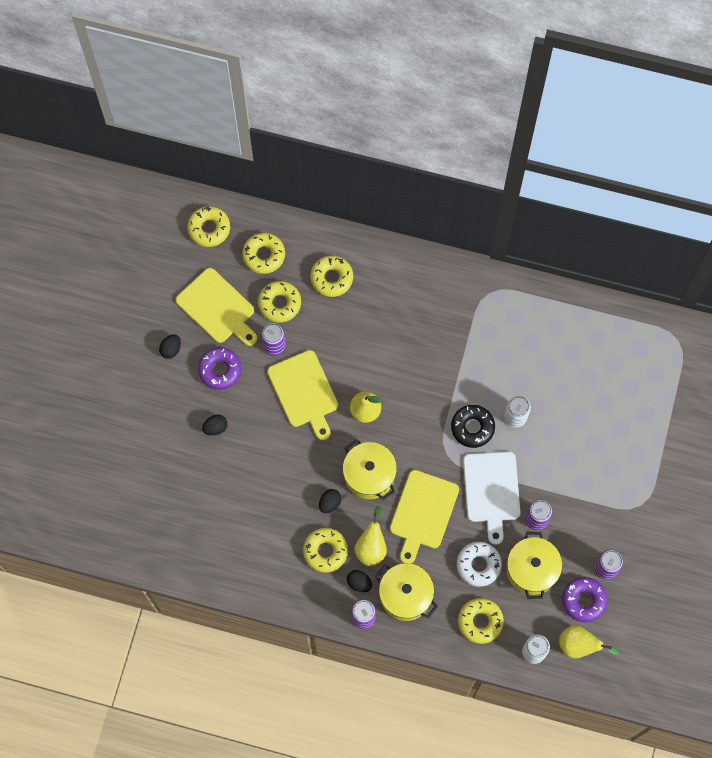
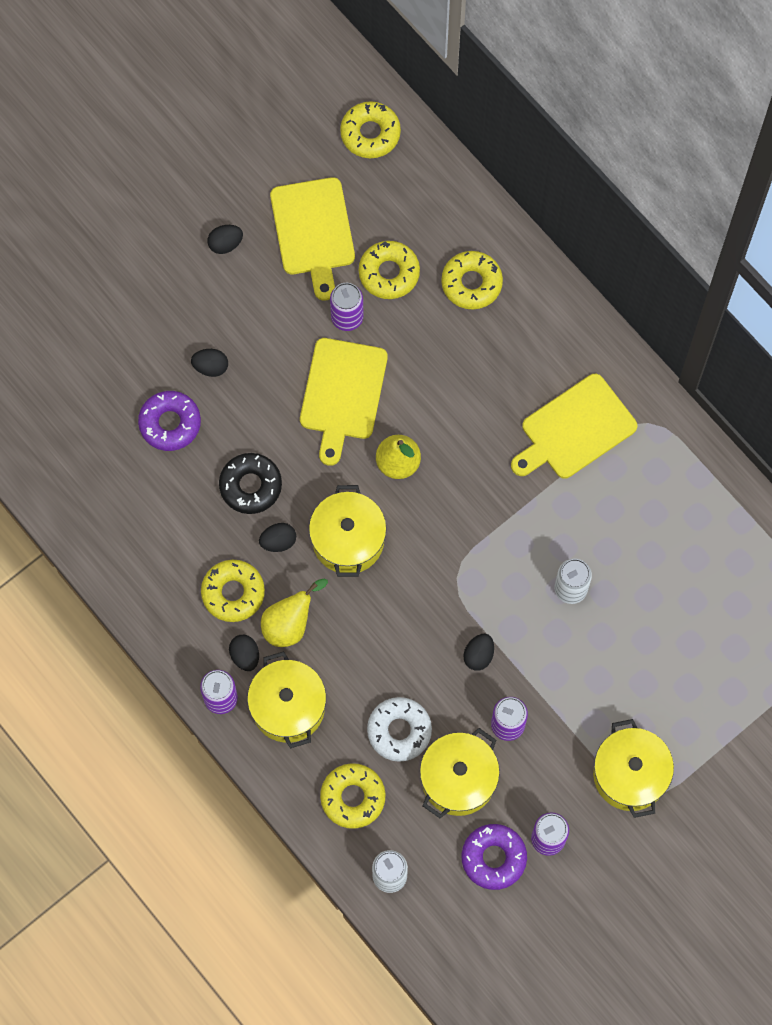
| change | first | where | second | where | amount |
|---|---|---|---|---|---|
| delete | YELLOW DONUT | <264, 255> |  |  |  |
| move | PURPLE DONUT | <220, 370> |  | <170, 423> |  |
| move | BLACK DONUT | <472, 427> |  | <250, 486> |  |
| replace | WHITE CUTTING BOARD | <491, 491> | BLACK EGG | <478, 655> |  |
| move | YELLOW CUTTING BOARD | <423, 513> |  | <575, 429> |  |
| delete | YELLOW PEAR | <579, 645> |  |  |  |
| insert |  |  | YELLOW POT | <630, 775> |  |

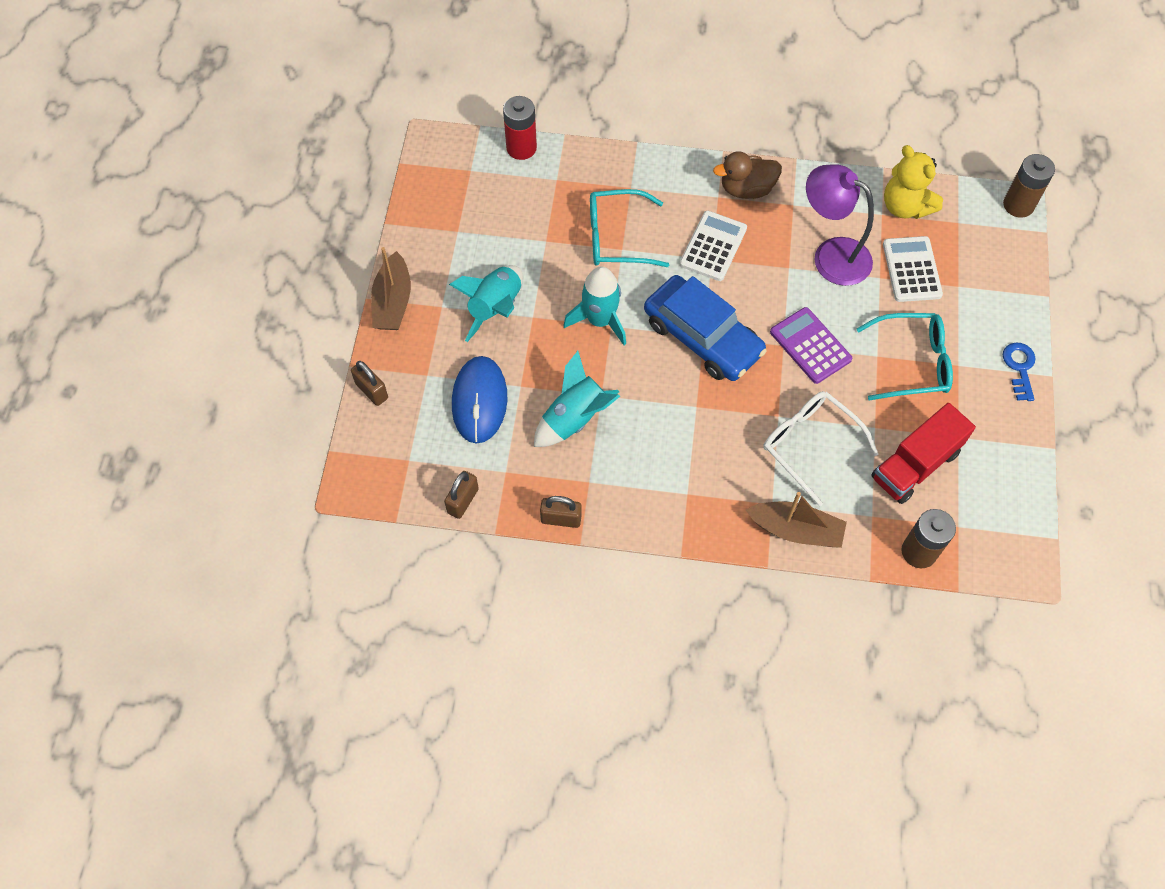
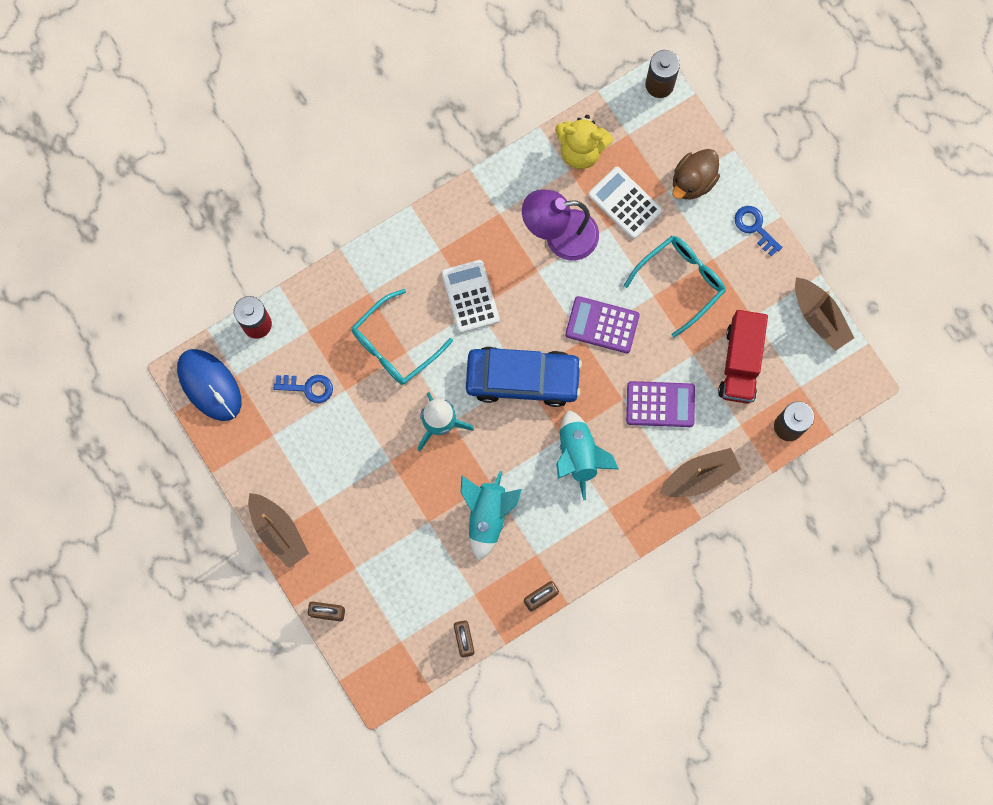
| change | first | where | second | where | amount |
|---|---|---|---|---|---|
| move | BROWN DUCK | <746, 189> |  | <693, 181> |  |
| move | TURQUOISE ROCKET | <495, 308> |  | <578, 455> |  |
| move | BLUE MOUSE | <479, 401> |  | <209, 385> |  |
| replace | WHITE GLASSES | <809, 445> | PURPLE CALCULATOR | <660, 404> |  |
| insert |  |  | BROWN BOAT | <819, 317> |  |
| insert |  |  | BLUE KEY | <308, 387> |  |

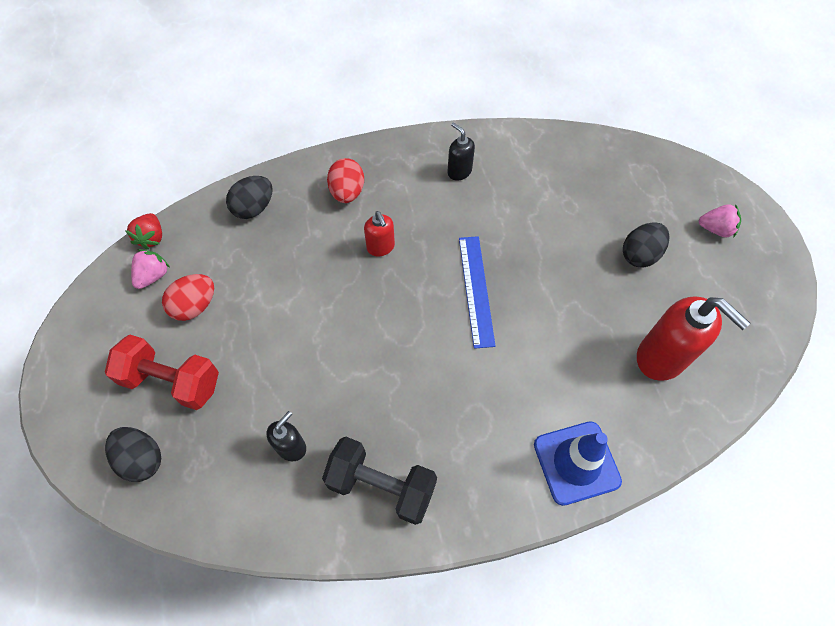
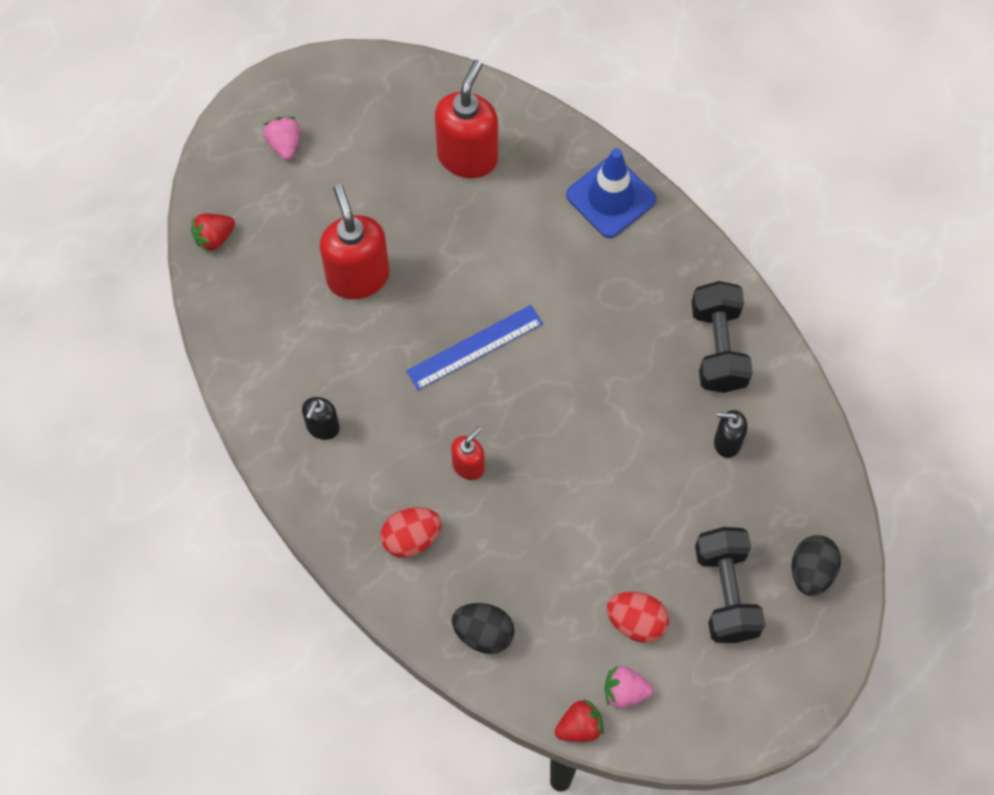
| change | first | where | second | where | amount |
|---|---|---|---|---|---|
| delete | BLACK EGG | <640, 254> |  |  |  |
| recolor | RED DUMBBELL | <172, 381> | BLACK DUMBBELL | <726, 592> |  |
| insert |  |  | RED SOAP DISPENSER | <358, 276> |  |
| insert |  |  | RED STRAWBERRY | <214, 237> |  |

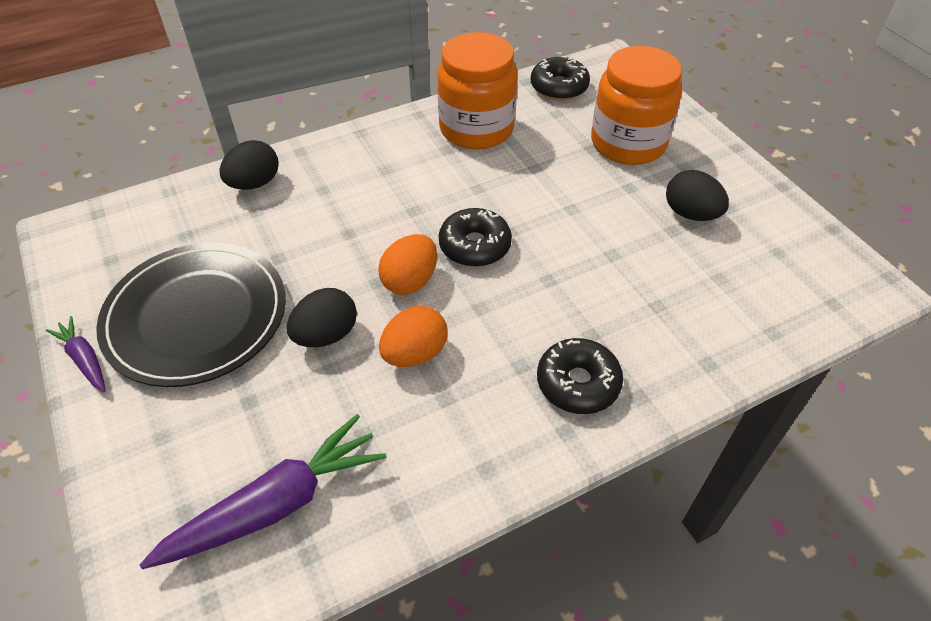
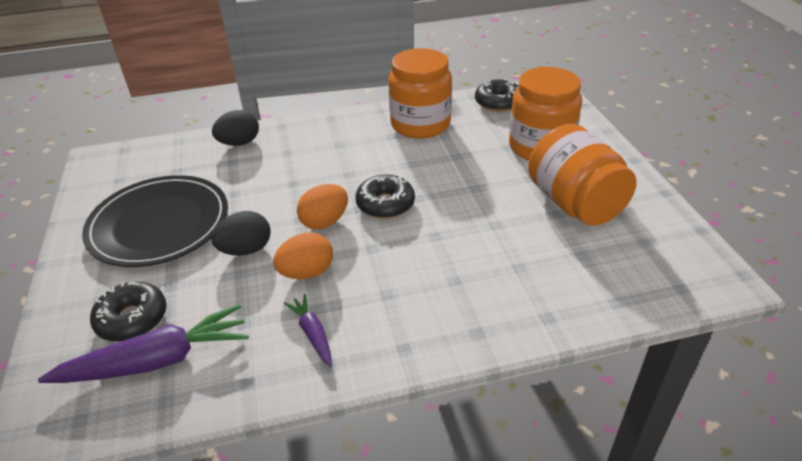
| change | first | where | second | where | amount |
|---|---|---|---|---|---|
| replace | BLACK EGG | <690, 214> | ORANGE JAR | <574, 203> |  |
| move | PURPLE CARROT | <84, 359> |  | <312, 334> |  |
| move | BLACK DONUT | <578, 383> |  | <132, 319> |  |

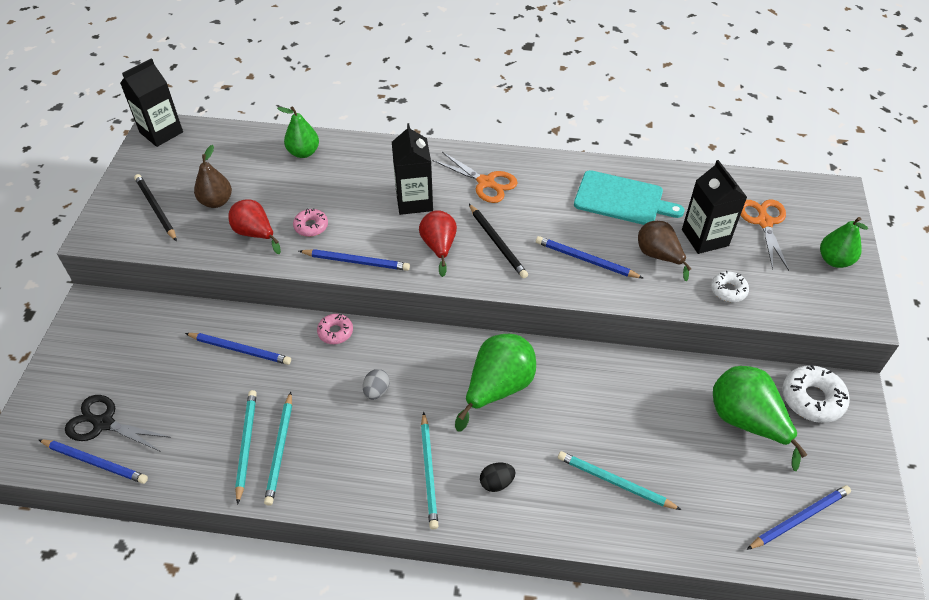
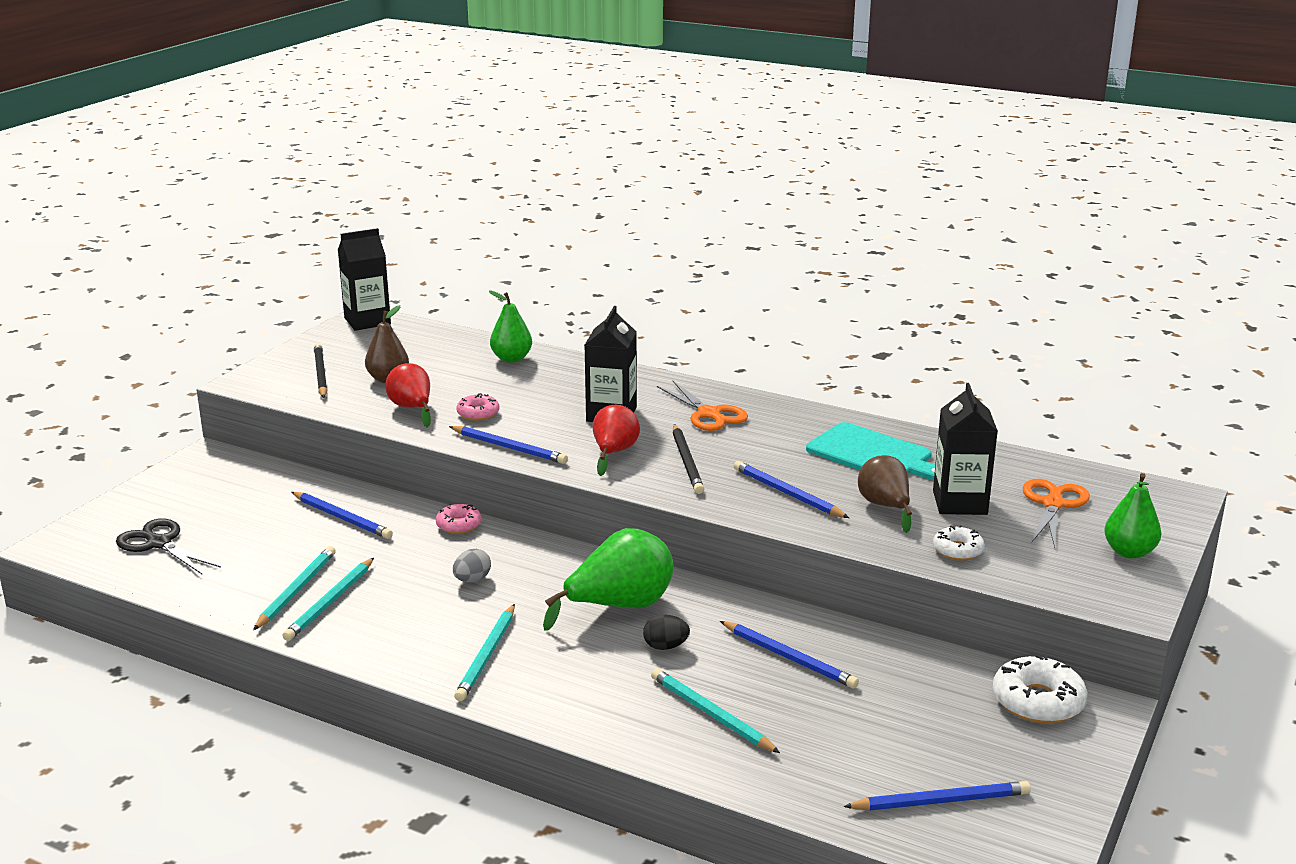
| change | first | where | second | where | amount |
|---|---|---|---|---|---|
| delete | GREEN PEAR | <746, 421> |  |  |  |
| move | BLUE PENCIL | <95, 462> |  | <789, 657> |  |
| move | BLACK EGG | <496, 483> |  | <665, 646> |  |

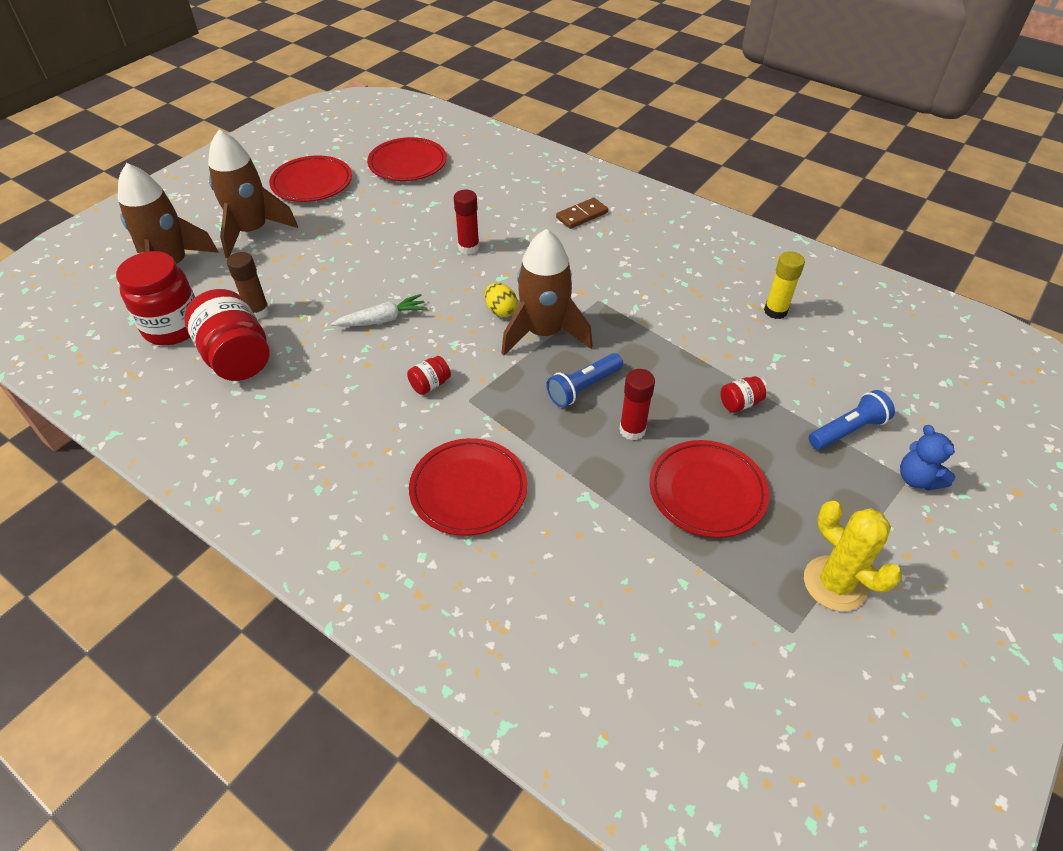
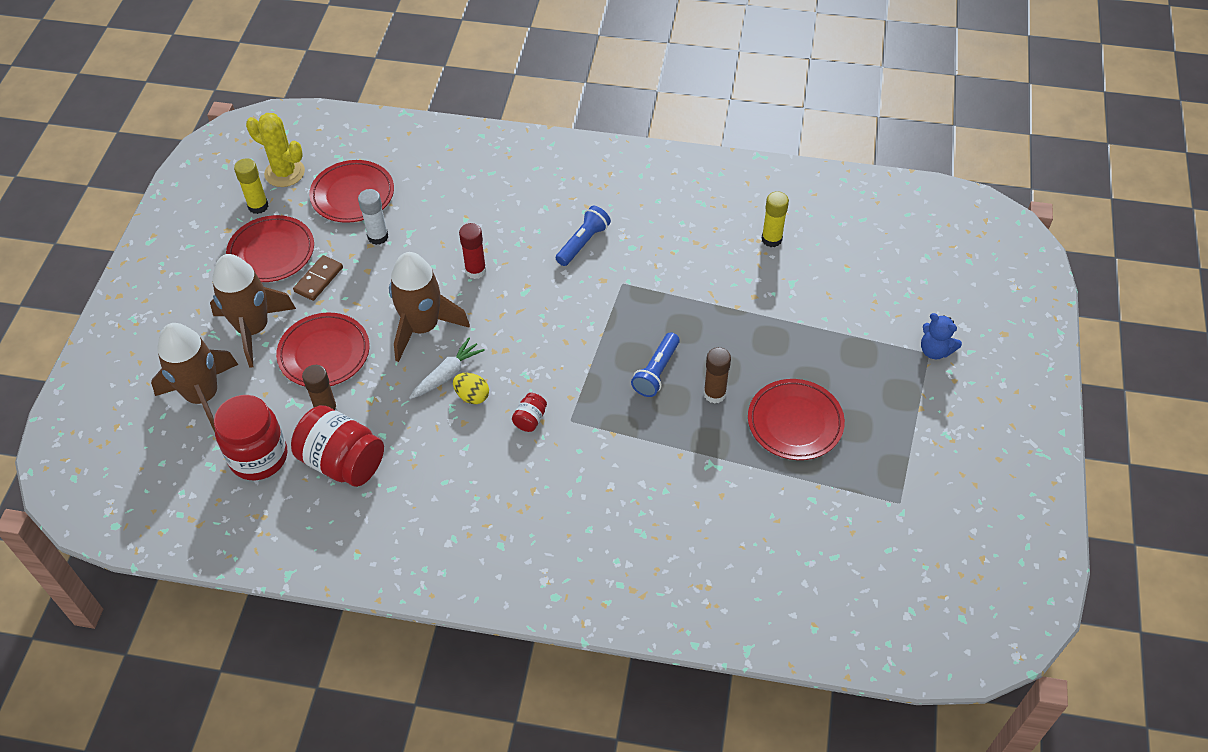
| change | first | where | second | where | amount |
|---|---|---|---|---|---|
| move | BROWN DOMINO | <582, 215> |  | <318, 279> |  |
| move | BROWN ROCKET | <544, 333> |  | <422, 327> |  |
| move | YELLOW EGG | <501, 311> |  | <472, 396> |  |
| recolor | RED GLUE STICK | <632, 430> | BROWN GLUE STICK | <714, 394> |  |
| delete | RED JAR | <739, 403> |  |  |  |
| move | BLUE FLASHLIGHT | <847, 430> |  | <583, 243> |  |
| move | RED PLATE | <468, 490> |  | <324, 353> |  |
| move | YELLOW CACTUS | <834, 583> |  | <284, 173> |  |
| insert |  |  | YELLOW GLUE STICK | <258, 206> |  |
| insert |  |  | WHITE GLUE STICK | <378, 237> |  |

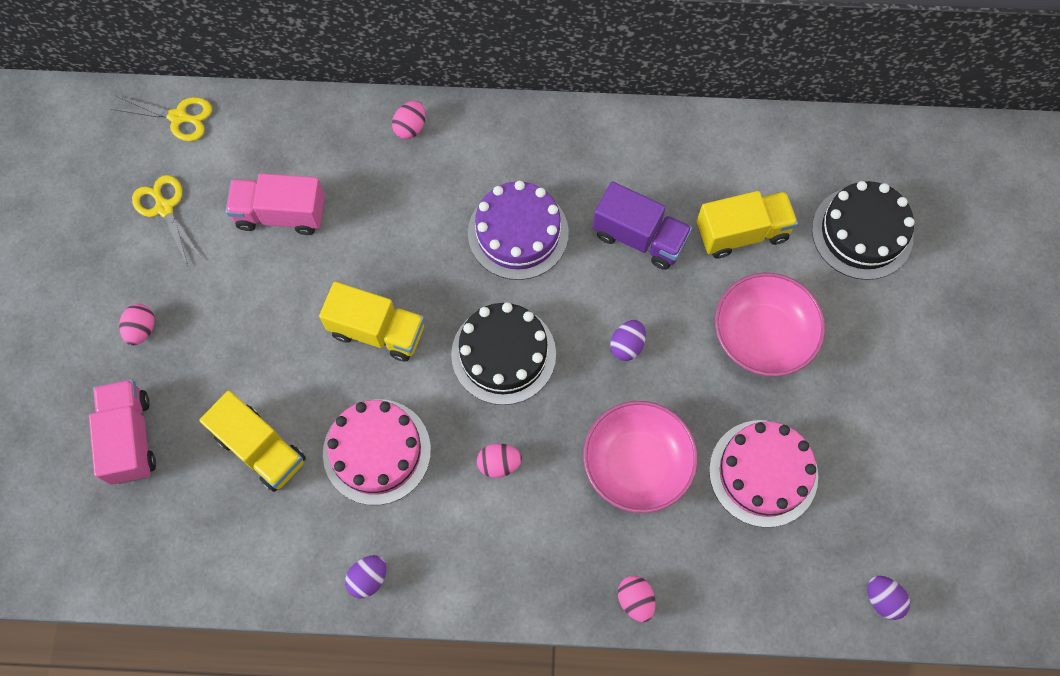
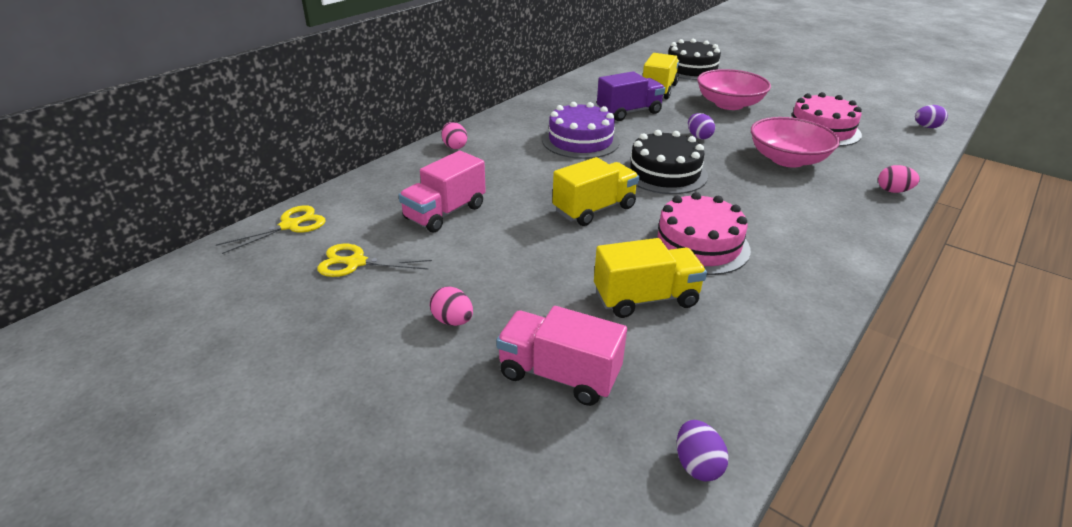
| change | first | where | second | where | amount |
|---|---|---|---|---|---|
| delete | PINK EGG | <499, 464> |  |  |  |
| move | PURPLE EGG | <368, 578> |  | <697, 465> |  |

